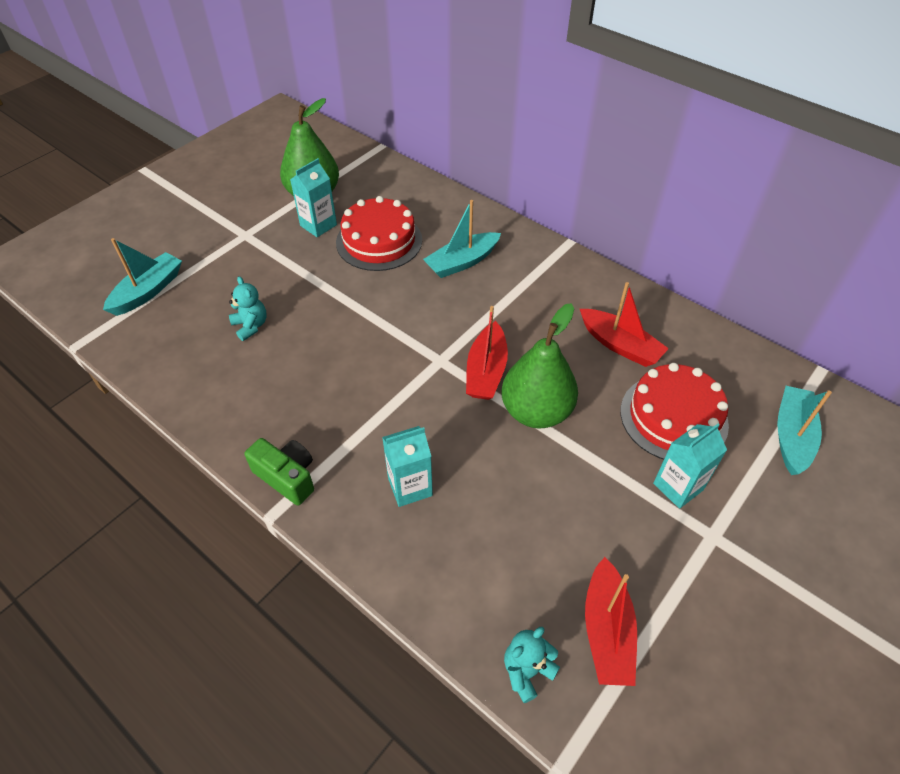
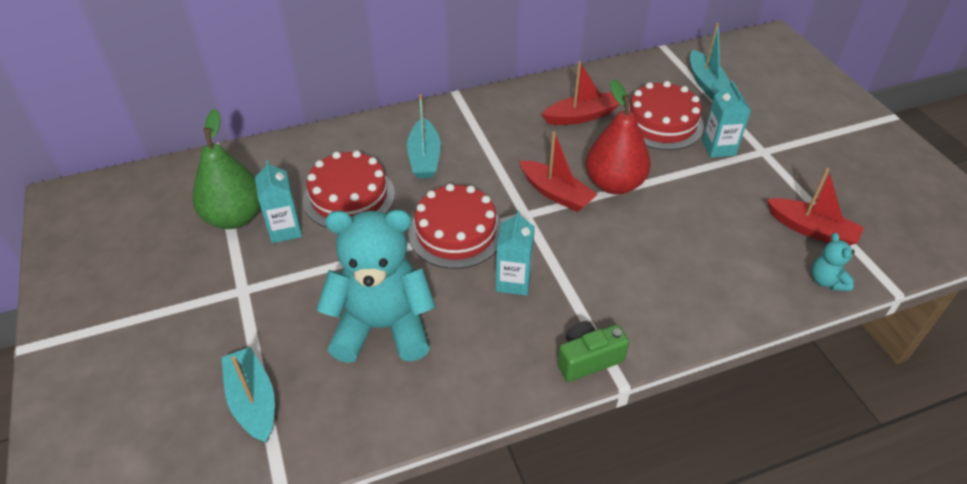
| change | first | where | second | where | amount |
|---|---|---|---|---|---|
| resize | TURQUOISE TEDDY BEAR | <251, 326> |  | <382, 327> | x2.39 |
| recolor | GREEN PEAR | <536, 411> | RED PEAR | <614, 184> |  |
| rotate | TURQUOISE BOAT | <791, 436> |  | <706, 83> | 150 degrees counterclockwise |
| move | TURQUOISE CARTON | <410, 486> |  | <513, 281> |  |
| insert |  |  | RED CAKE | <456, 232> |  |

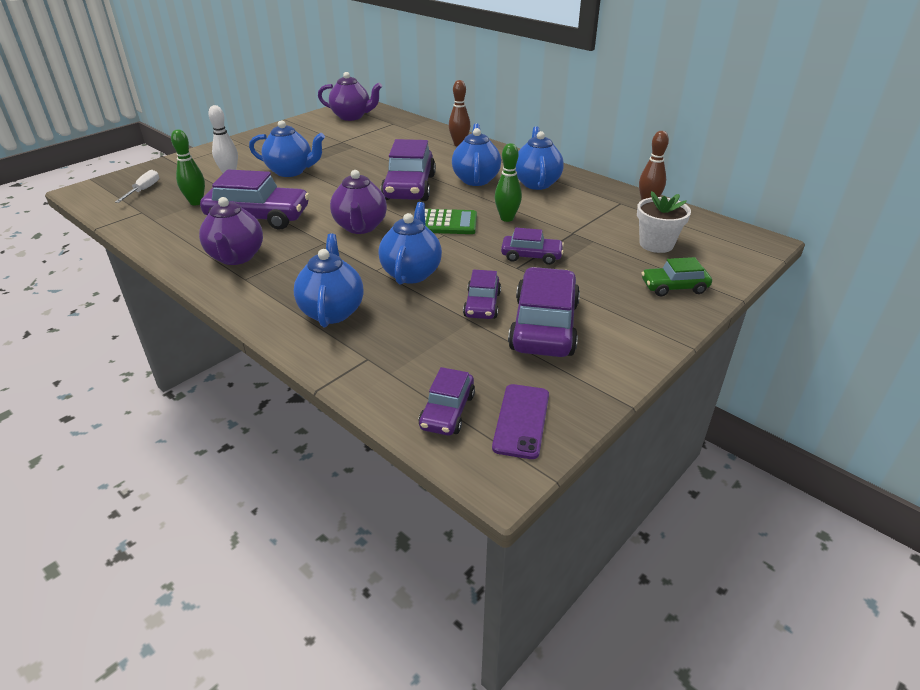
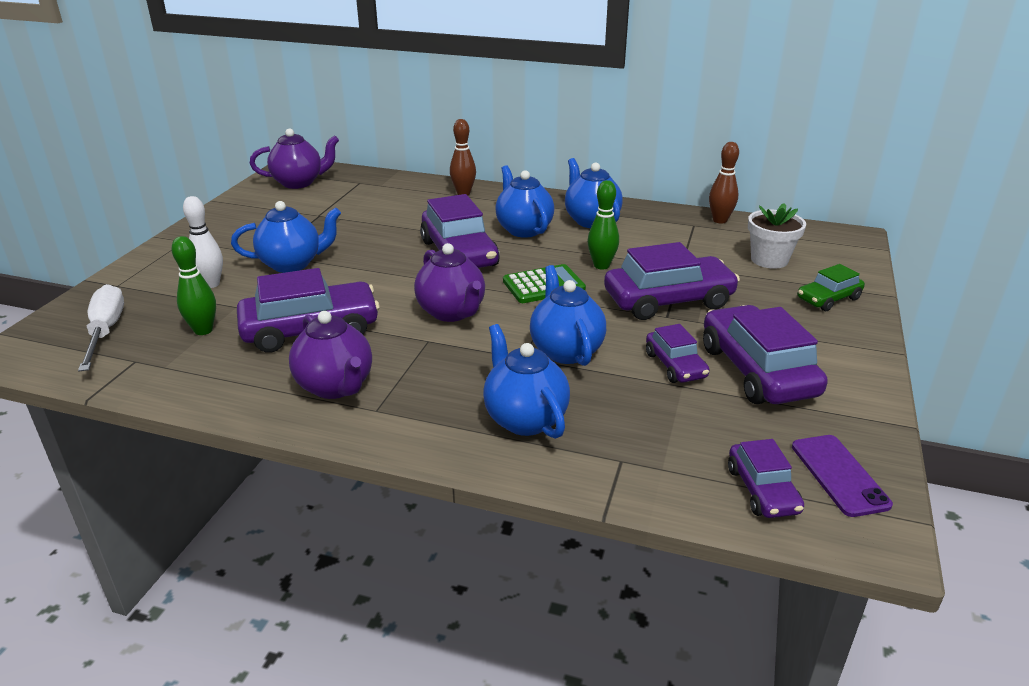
| change | first | where | second | where | amount |
|---|---|---|---|---|---|
| resize | WHITE SCREWDRIVER | <143, 190> |  | <106, 331> | x1.53 |
| resize | PURPLE CAR | <531, 256> |  | <668, 300> | x1.82 |

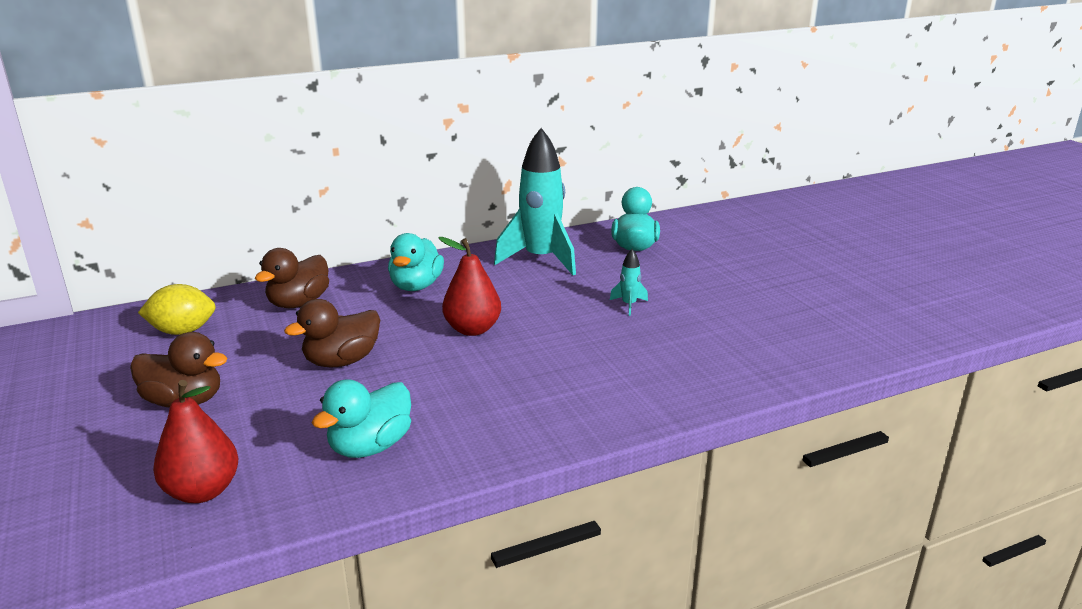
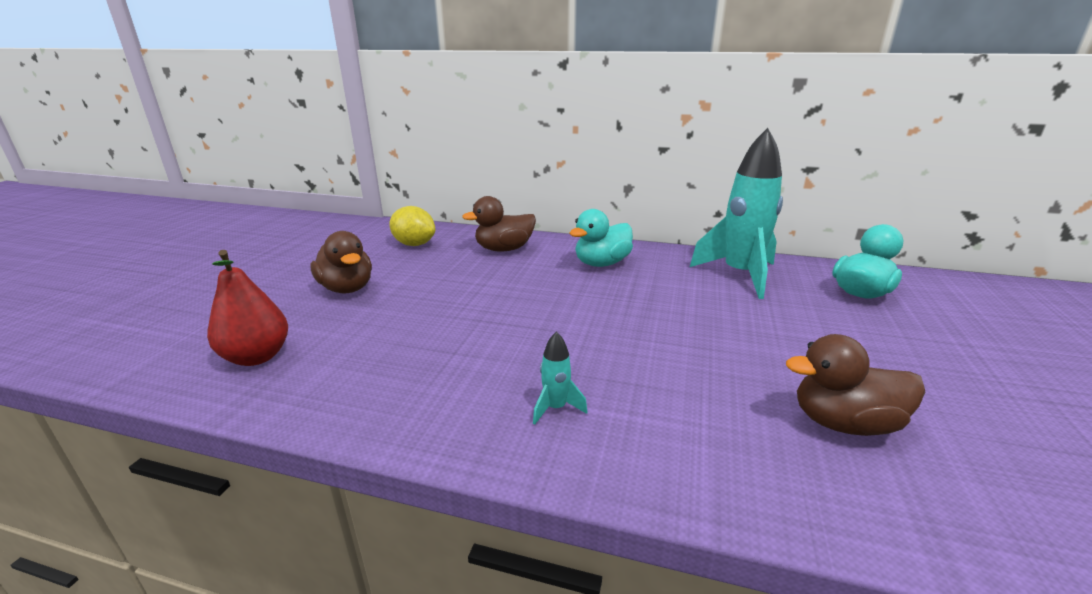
| change | first | where | second | where | amount |
|---|---|---|---|---|---|
| delete | RED PEAR | <472, 329> |  |  |  |
| move | TURQUOISE ROCKET | <629, 305> |  | <555, 408> |  |
| move | BROWN DUCK | <342, 361> |  | <843, 423> |  |
| delete | TURQUOISE DUCK | <370, 446> |  |  |  |

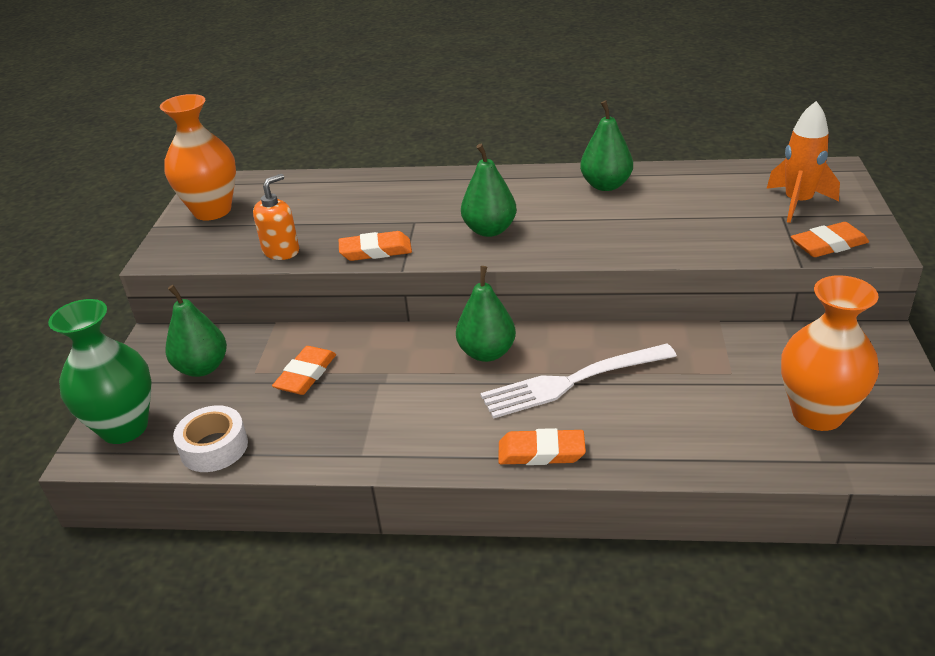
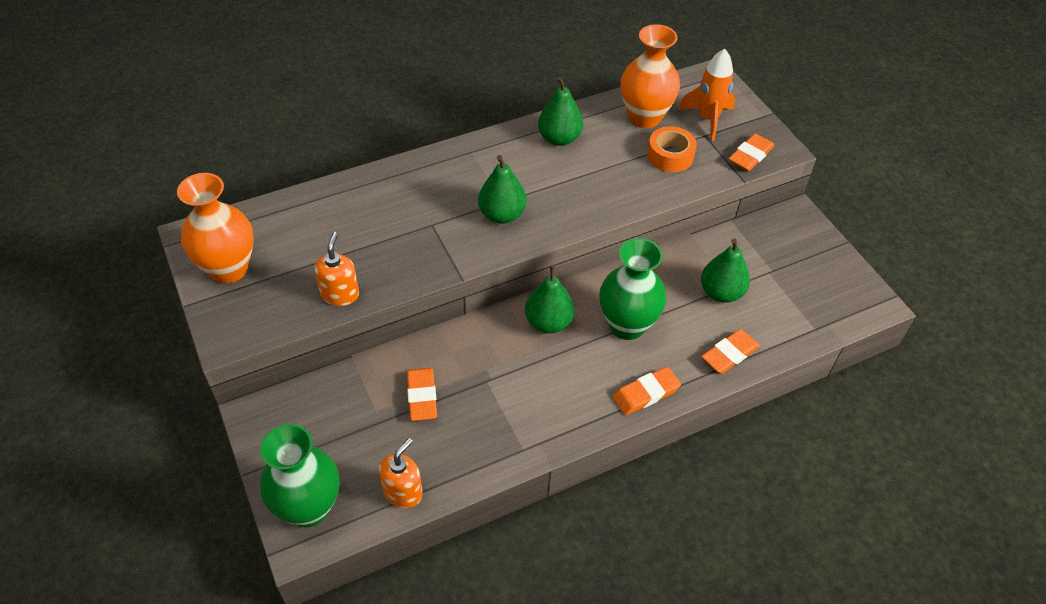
| change | first | where | second | where | amount |
|---|---|---|---|---|---|
| move | ORANGE ERASER | <375, 251> |  | <729, 354> |  |
| move | ORANGE VASE | <817, 414> |  | <644, 117> |  |
| move | GREEN PEAR | <202, 368> |  | <721, 292> |  |
| replace | WHITE FORK | <572, 381> | GREEN VASE | <627, 325> |  |
| replace | WHITE TAPE | <214, 447> | ORANGE SOAP DISPENSER | <403, 492> |  |
| insert |  |  | ORANGE TAPE | <670, 156> |  |

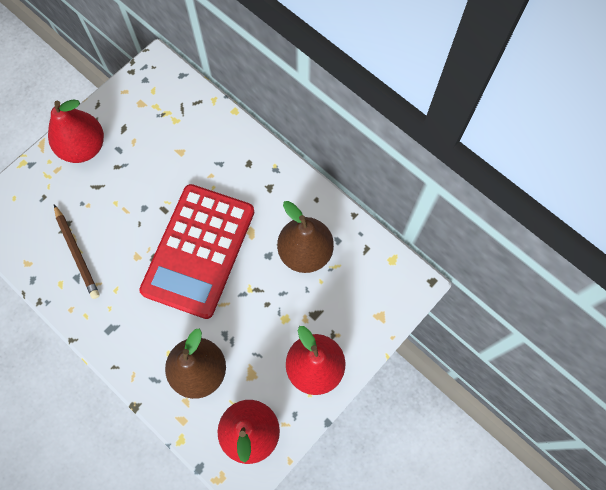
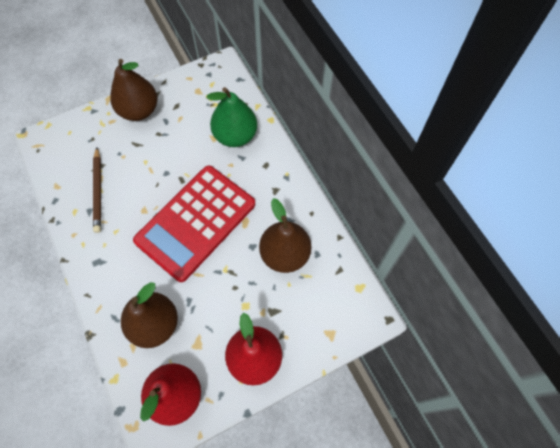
| change | first | where | second | where | amount |
|---|---|---|---|---|---|
| recolor | RED PEAR | <83, 147> | BROWN PEAR | <139, 111> |  |
| insert |  |  | GREEN PEAR | <235, 136> |  |

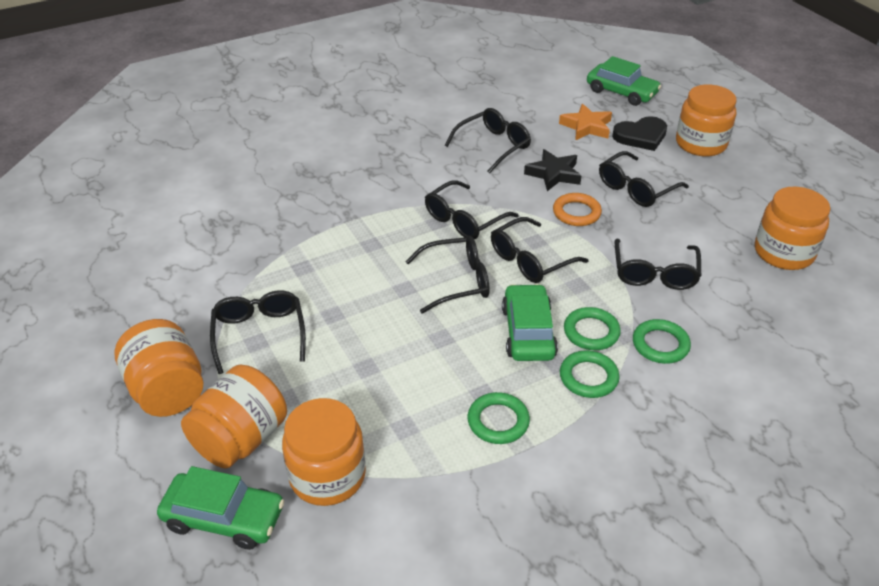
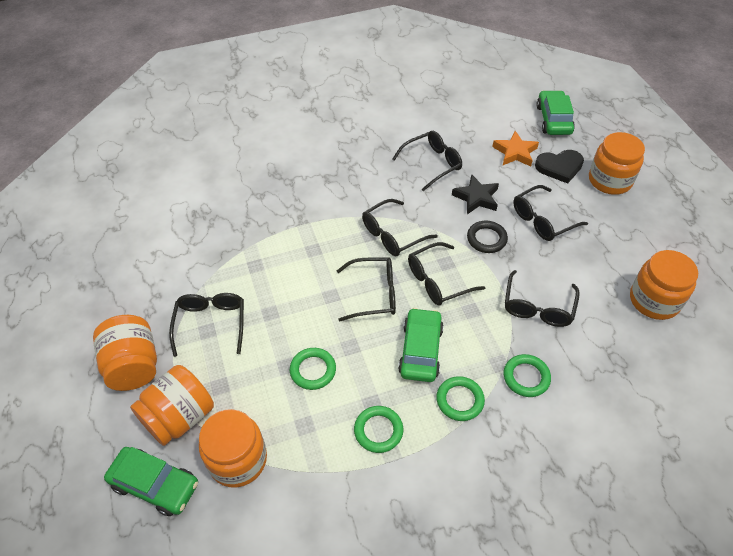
| change | first | where | second | where | amount |
|---|---|---|---|---|---|
| rotate | GREEN CAR | <621, 92> |  | <553, 119> | 135 degrees counterclockwise |
| recolor | ORANGE RING | <576, 213> | BLACK RING | <486, 239> |  |
| move | GREEN RING | <591, 332> |  | <313, 370> |  |

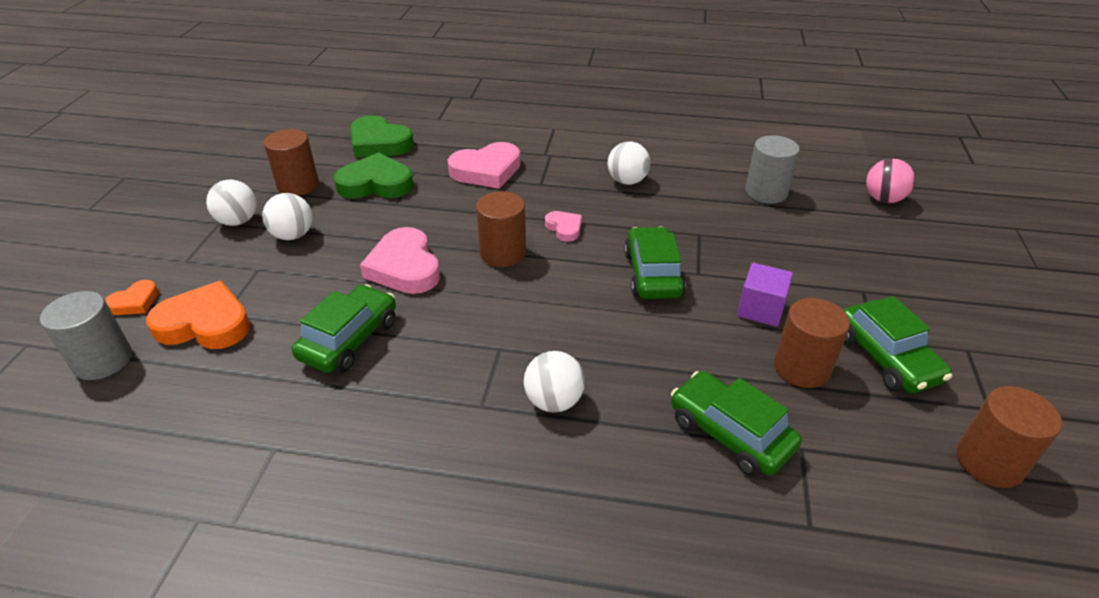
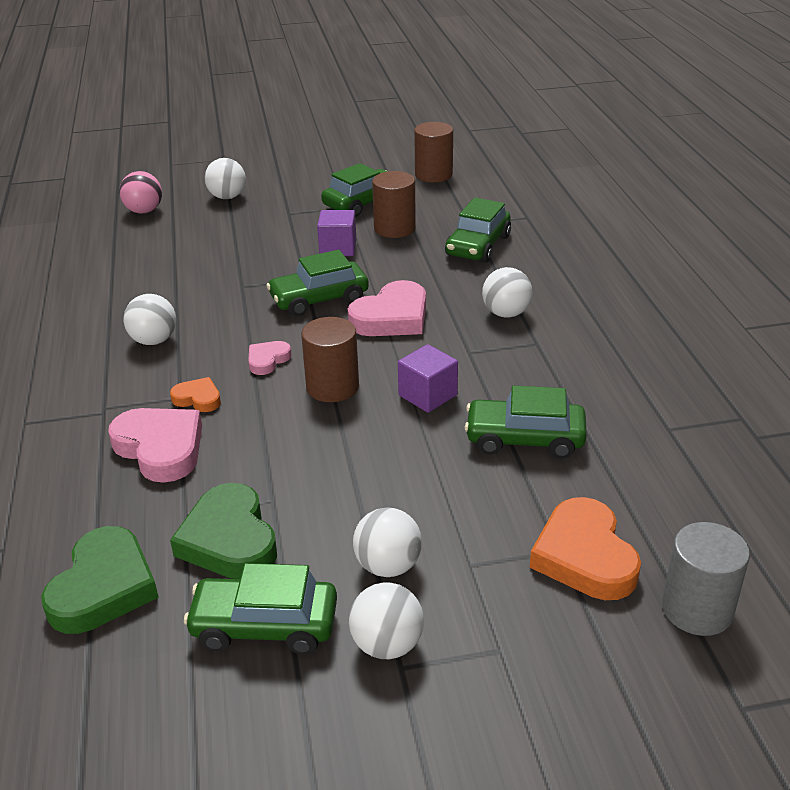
| change | first | where | second | where | amount |
|---|---|---|---|---|---|
| replace | BROWN CYLINDER | <298, 185> | GREEN CAR | <264, 626> |  |
| delete | GREY CYLINDER | <766, 192> |  |  |  |
| move | PINK HEART | <404, 267> |  | <392, 317> |  |
| move | ORANGE HEART | <135, 302> |  | <198, 398> |  |
| insert |  |  | WHITE BALL | <227, 197> |  |
| insert |  |  | PURPLE CUBE | <427, 395> |  |

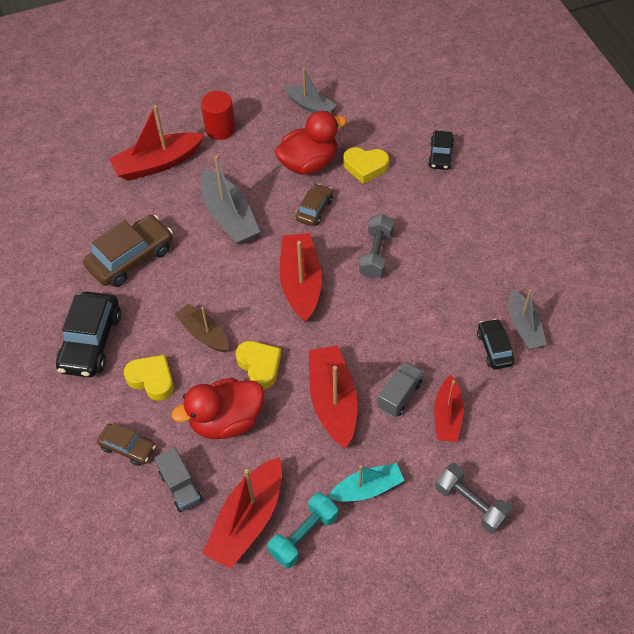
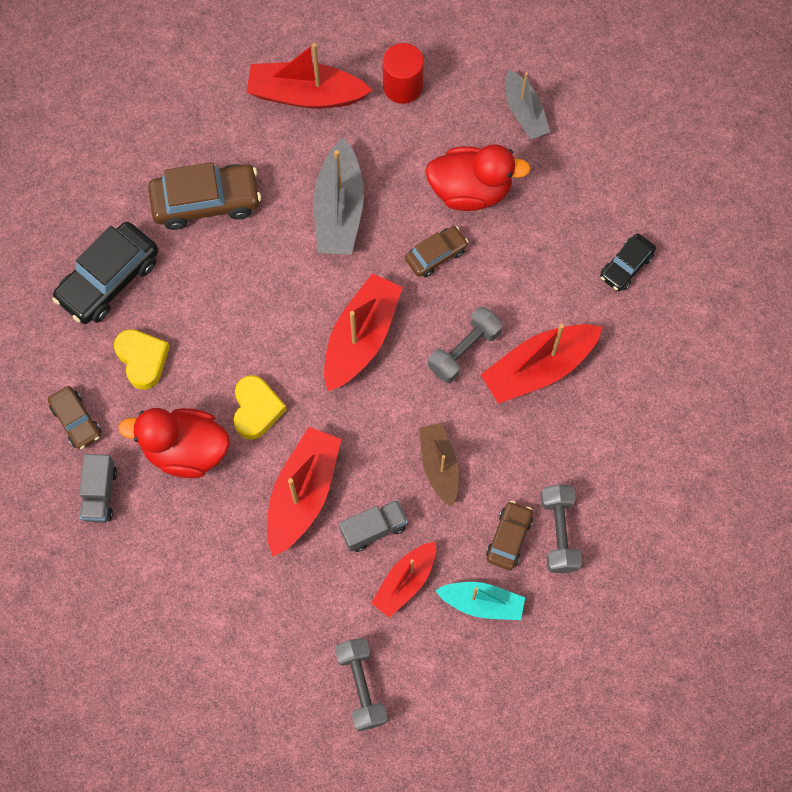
| change | first | where | second | where | amount |
|---|---|---|---|---|---|
| delete | YELLOW HEART | <365, 167> |  |  |  |
| replace | GREY BOAT | <524, 327> | GREY DUMBBELL | <559, 533> |  |
| move | BROWN BOAT | <204, 333> |  | <439, 466> |  |
| recolor | BLACK CAR | <494, 348> | BROWN CAR | <509, 538> |  |
| move | RED BOAT | <247, 520> |  | <538, 368> |  |
| move | TURQUOISE BOAT | <367, 488> |  | <482, 603> |  |
| delete | TURQUOISE DUMBBELL | <304, 535> |  |  |  |

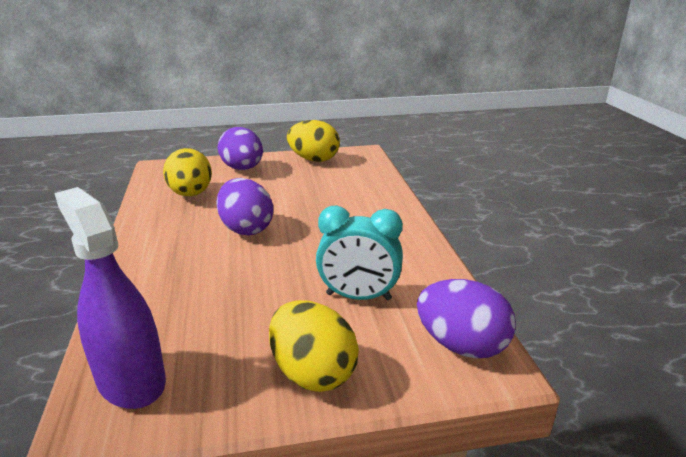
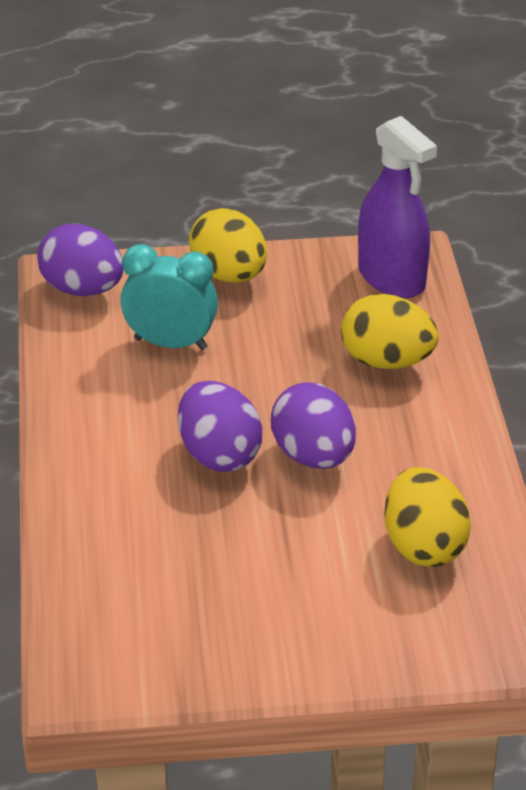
| change | first | where | second | where | amount |
|---|---|---|---|---|---|
| move | YELLOW EGG | <314, 160> |  | <387, 362> |  |
| move | PURPLE EGG | <242, 169> |  | <219, 455> |  |

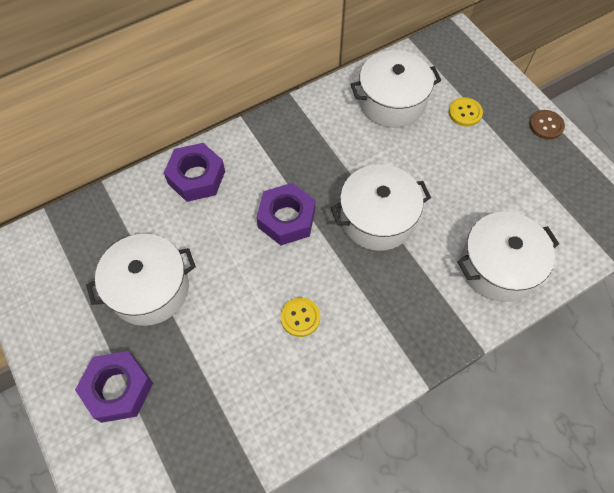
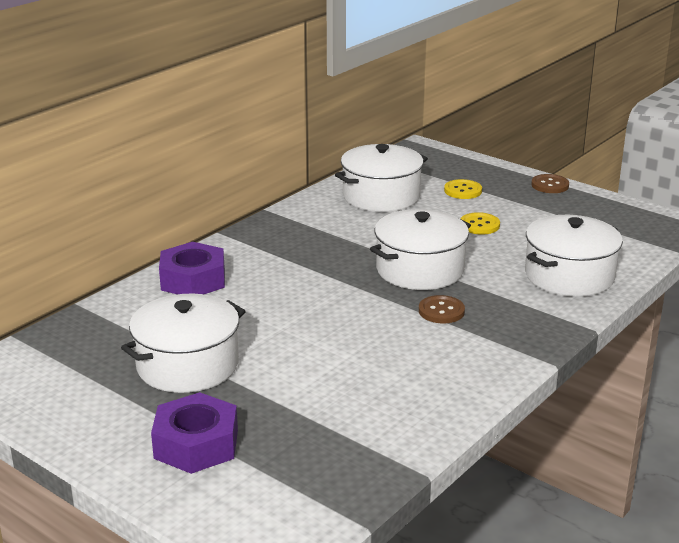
| change | first | where | second | where | amount |
|---|---|---|---|---|---|
| delete | PURPLE NUT | <286, 219> |  |  |  |
| move | YELLOW BUTTON | <300, 317> |  | <479, 225> |  |
| insert |  |  | BROWN BUTTON | <441, 311> |  |

